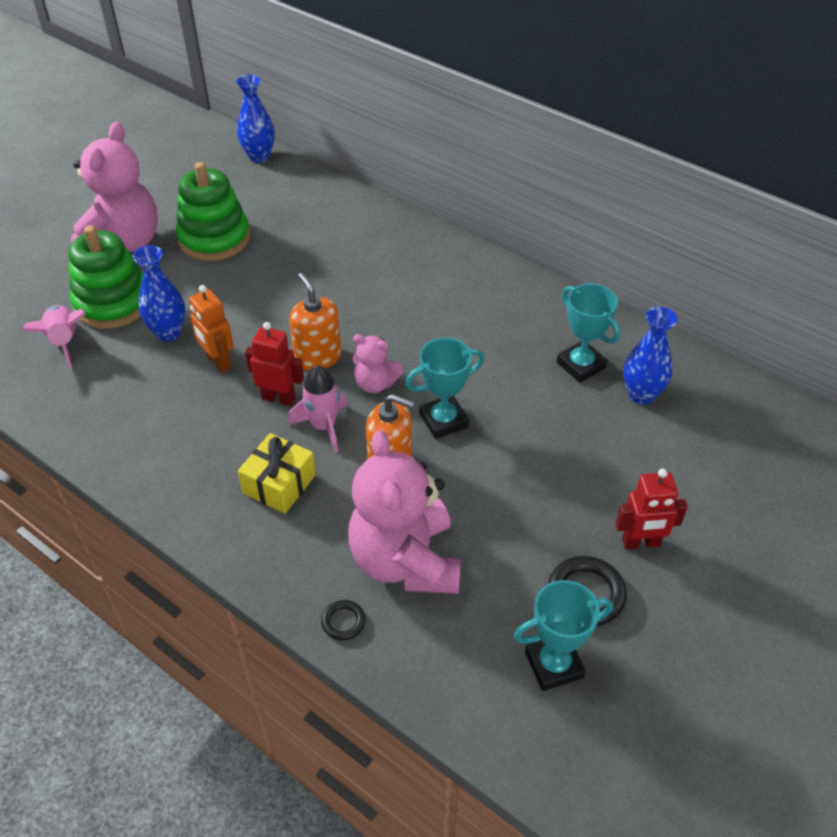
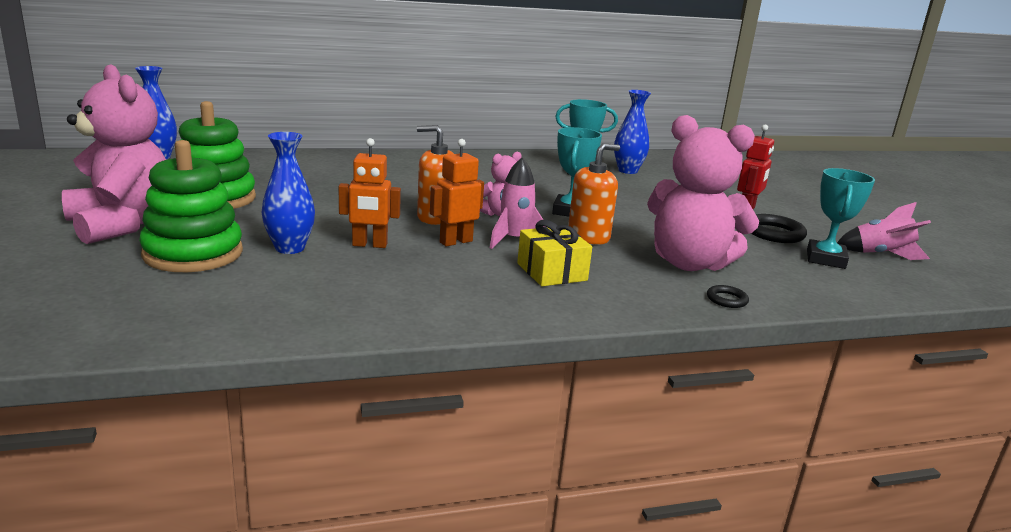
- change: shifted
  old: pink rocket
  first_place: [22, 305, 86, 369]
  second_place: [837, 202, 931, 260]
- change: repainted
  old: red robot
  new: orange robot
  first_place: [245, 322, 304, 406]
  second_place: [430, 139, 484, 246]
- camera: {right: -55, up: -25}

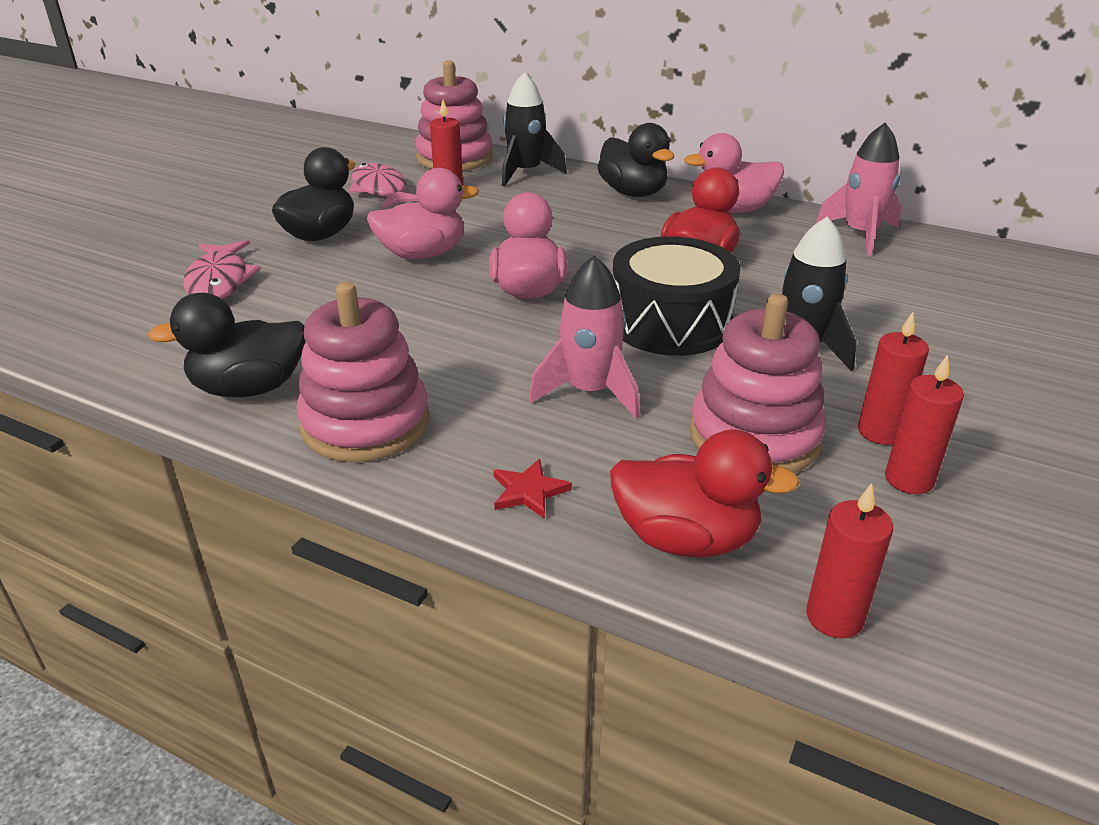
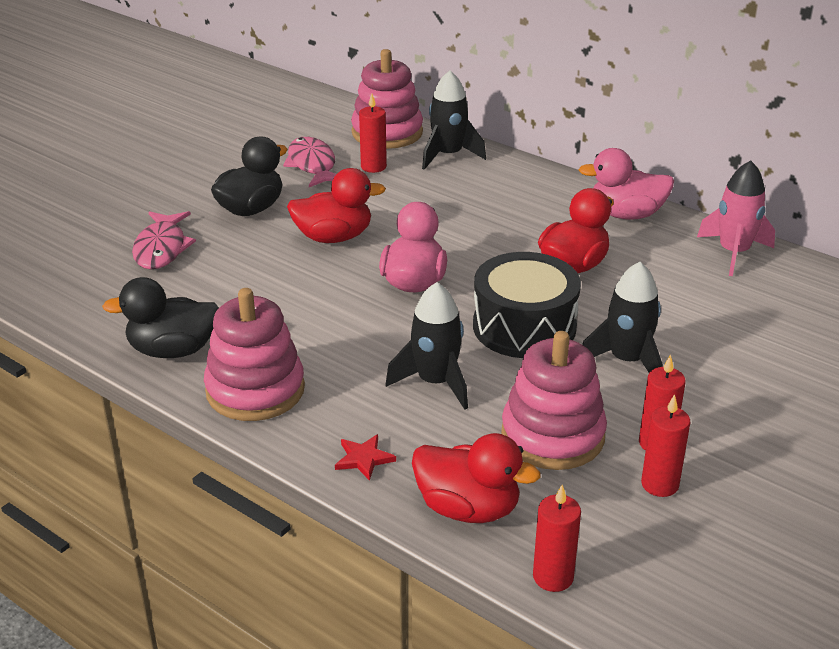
- change: gone
  old: black duck
  first_place: [597, 123, 674, 197]
- change: repainted
  old: pink duck
  new: red duck
  first_place: [366, 168, 479, 259]
  second_place: [287, 168, 386, 243]
- change: repainted
  old: pink rocket
  new: black rocket
  first_place: [529, 255, 640, 419]
  second_place: [385, 282, 468, 410]
- camera: {right: 10, up: 0}

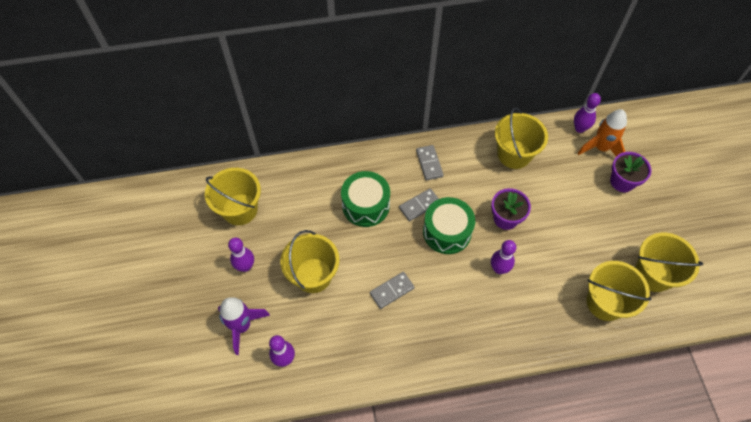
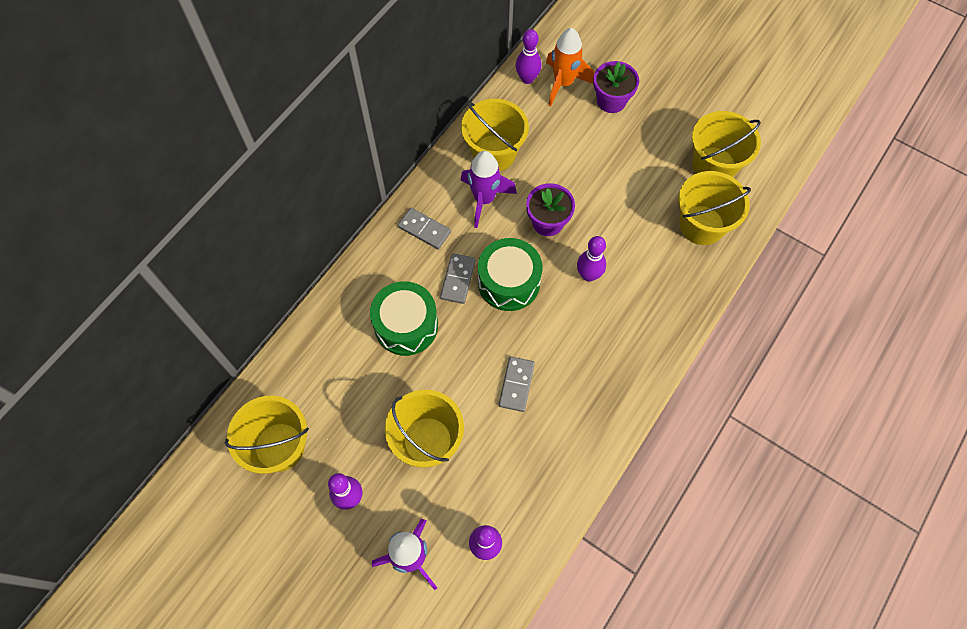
- change: new
  new: purple rocket
  second_place: [461, 151, 517, 228]
- camera: {right: -45, up: 5}

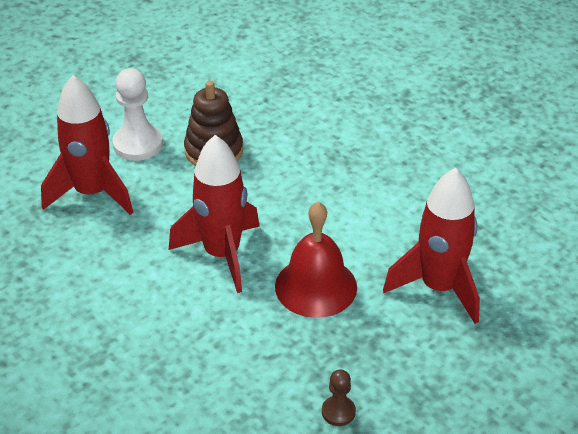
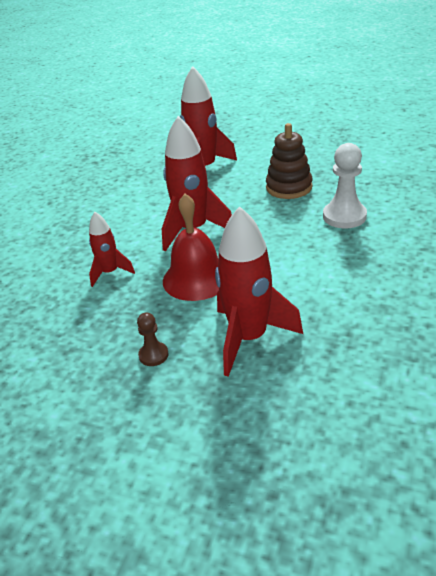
- change: new
  new: red rocket
  second_place: [89, 212, 135, 287]
- change: shifted
  old: white pawn
  first_place: [113, 68, 163, 161]
  second_place: [323, 143, 367, 229]
- change: shifted
  old: brown pawn
  first_place: [322, 370, 356, 426]
  second_place: [137, 313, 169, 366]
- camera: {right: 65, up: -5}

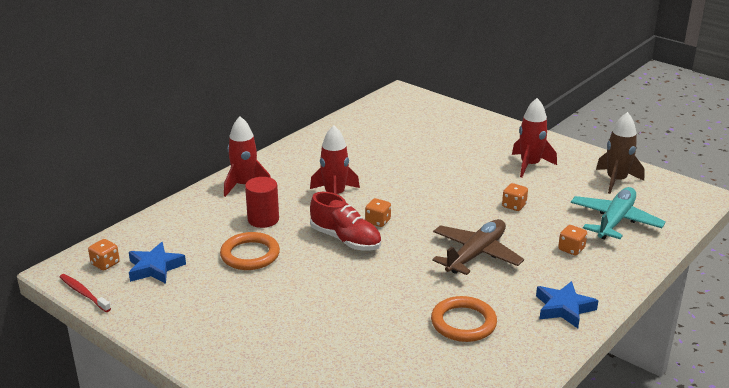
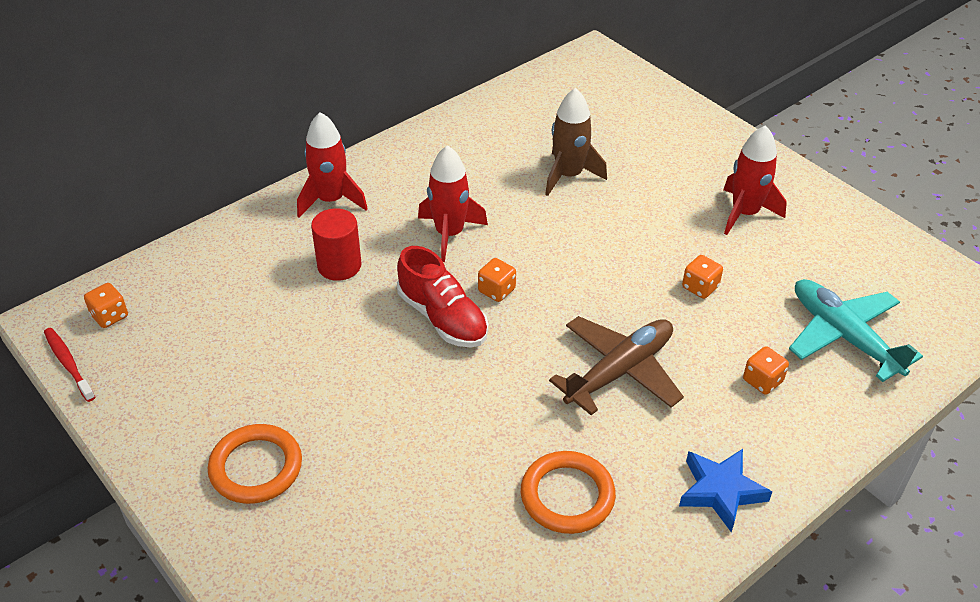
- change: gone
  old: blue star
  first_place: [129, 242, 186, 284]
- change: shifted
  old: orange ring
  first_place: [220, 232, 280, 270]
  second_place: [208, 424, 302, 504]
- change: shifted
  old: brown rocket
  first_place: [596, 112, 645, 194]
  second_place: [545, 88, 607, 196]
- change: rotated
  old: turquoise plane
  first_place: [571, 187, 666, 239]
  second_place: [789, 279, 923, 382]
  degrees: -75
- camera: {right: 10, up: 15}

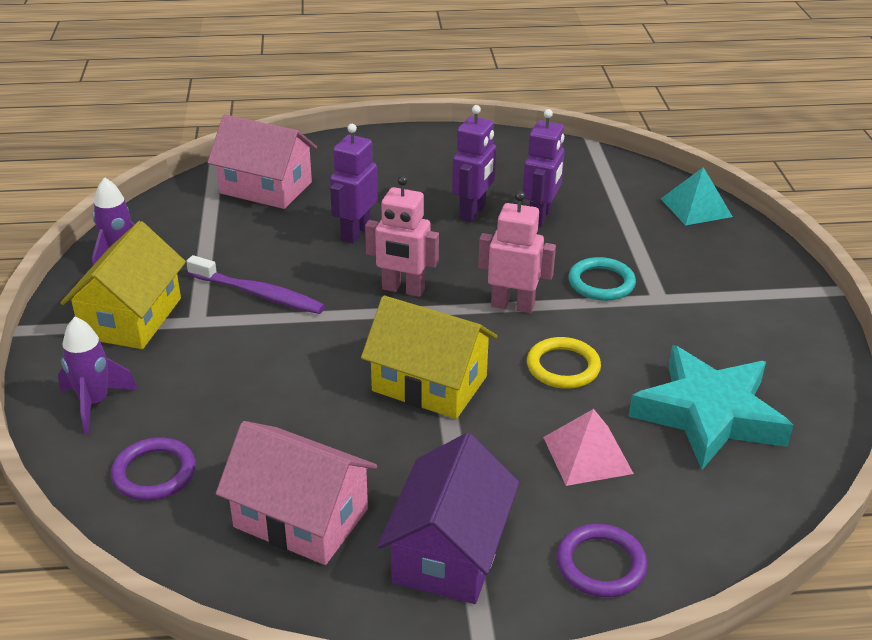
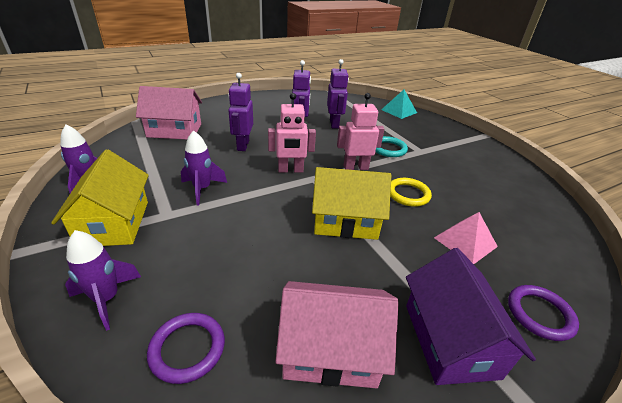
- change: gone
  old: turquoise star
  first_place: [629, 345, 793, 470]
- change: swapped
  old: purple toothbrush
  new: purple rocket
  first_place: [186, 255, 325, 314]
  second_place: [181, 130, 227, 205]
- camera: {right: -25, up: 0}

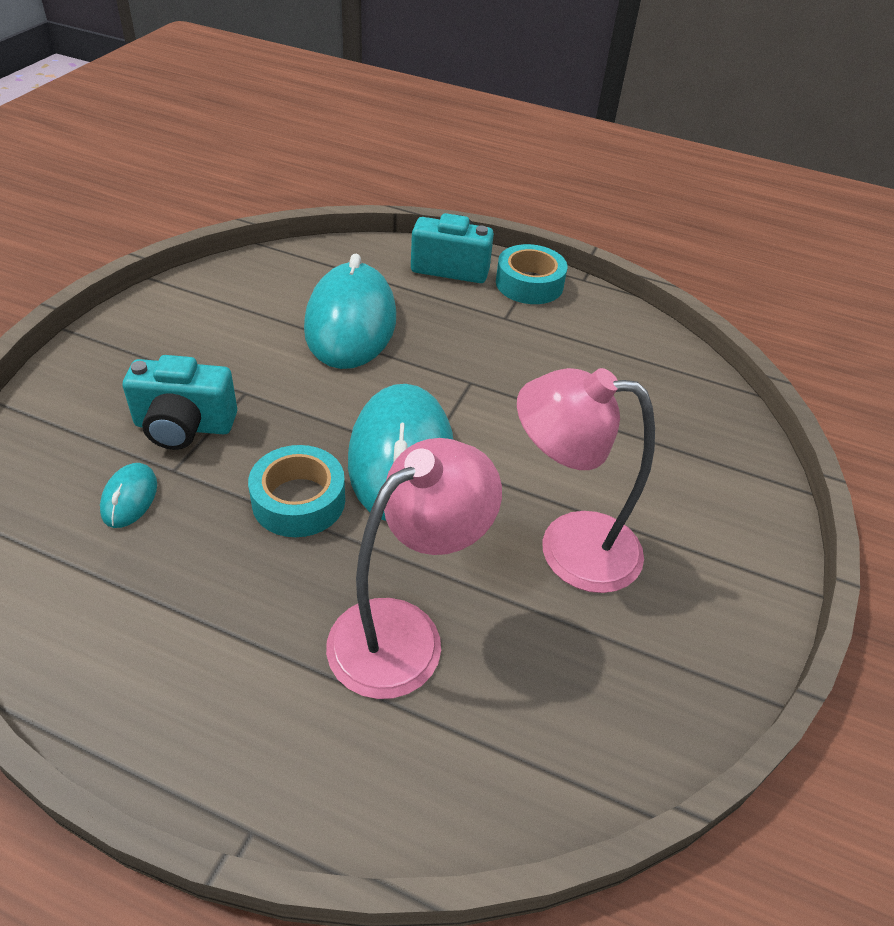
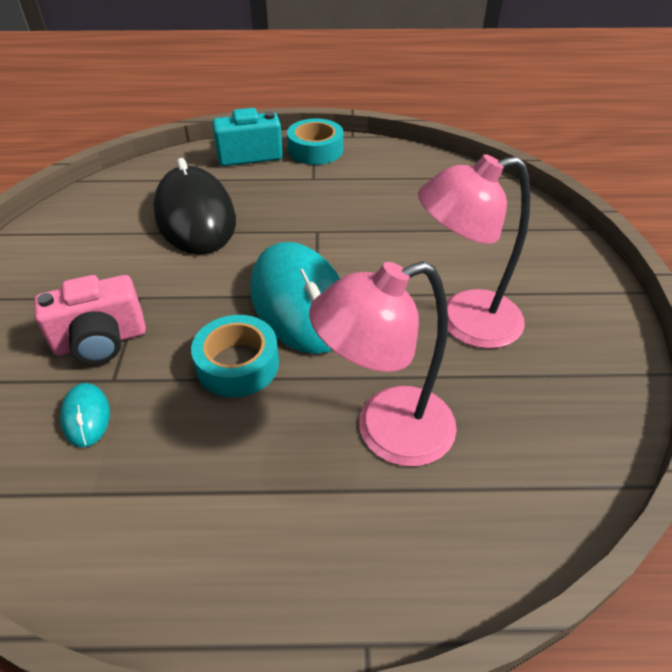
- change: repainted
  old: turquoise camera
  new: pink camera
  first_place: [123, 355, 237, 450]
  second_place: [34, 275, 146, 364]
- change: repainted
  old: turquoise mouse
  new: black mouse
  first_place: [304, 254, 396, 369]
  second_place: [153, 158, 236, 255]
- change: rotated
  old: pink lamp
  first_place: [326, 438, 502, 699]
  second_place: [309, 261, 457, 467]
  degrees: -135
- camera: {right: -20, up: 0}

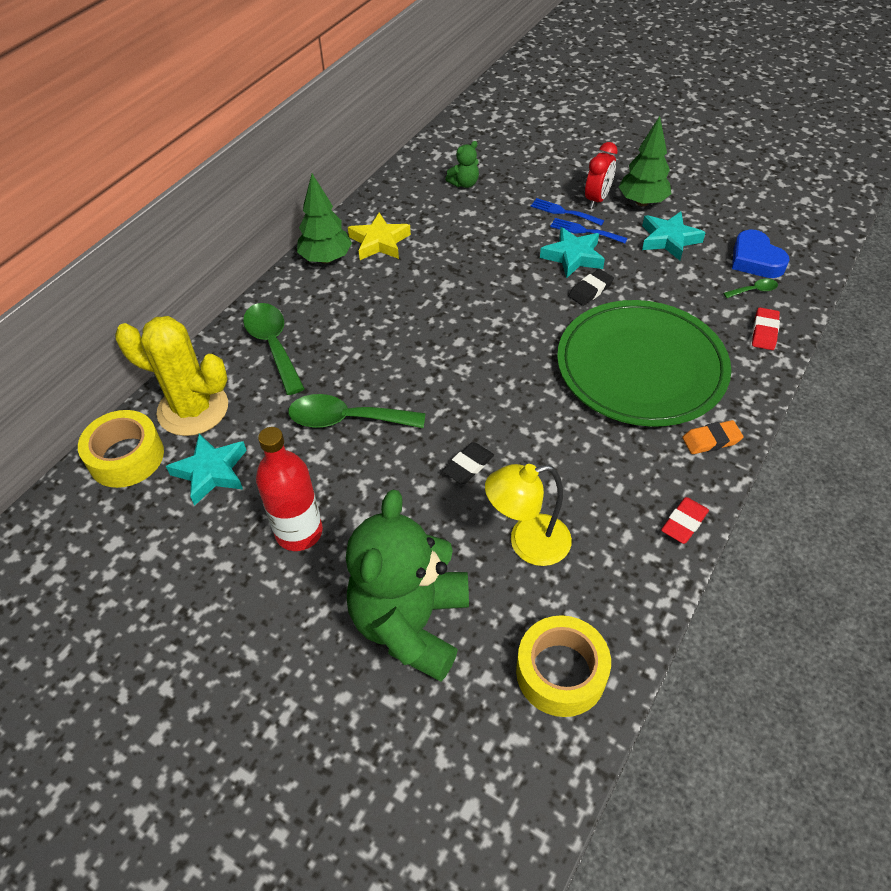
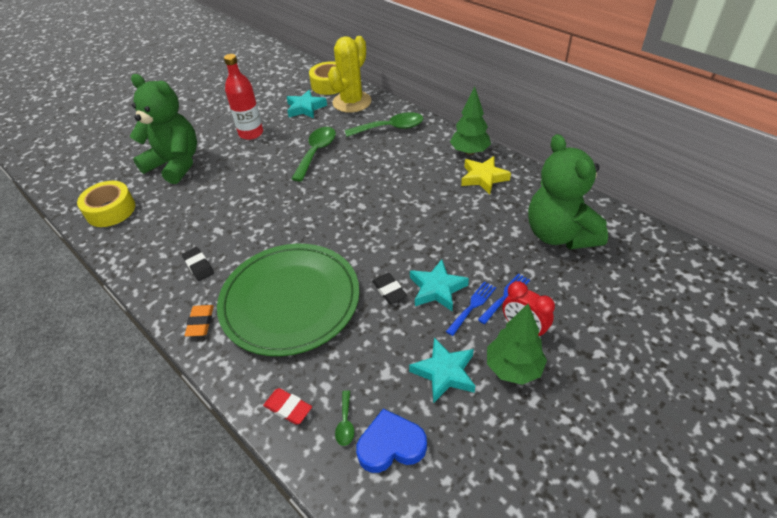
- change: gone
  old: yellow lamp
  first_place: [485, 464, 572, 566]
- change: gone
  old: red eraser
  first_place: [661, 497, 709, 544]
- change: shifted
  old: black eraser
  first_place: [442, 442, 494, 484]
  second_place: [182, 247, 214, 281]
- change: scaled
  old: green teddy bear
  first_place: [445, 141, 479, 188]
  second_place: [528, 134, 608, 249]
  factor: 2.47
- camera: {right: 105, up: -5}

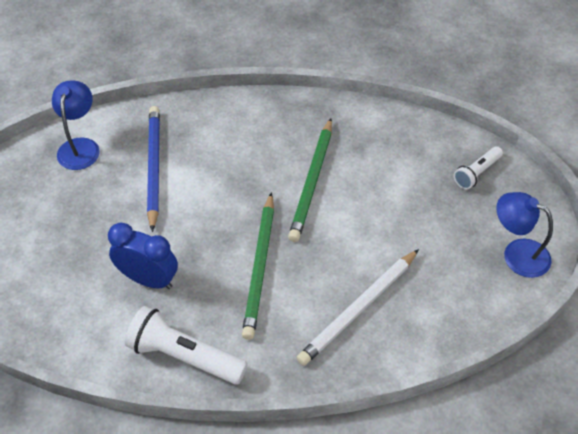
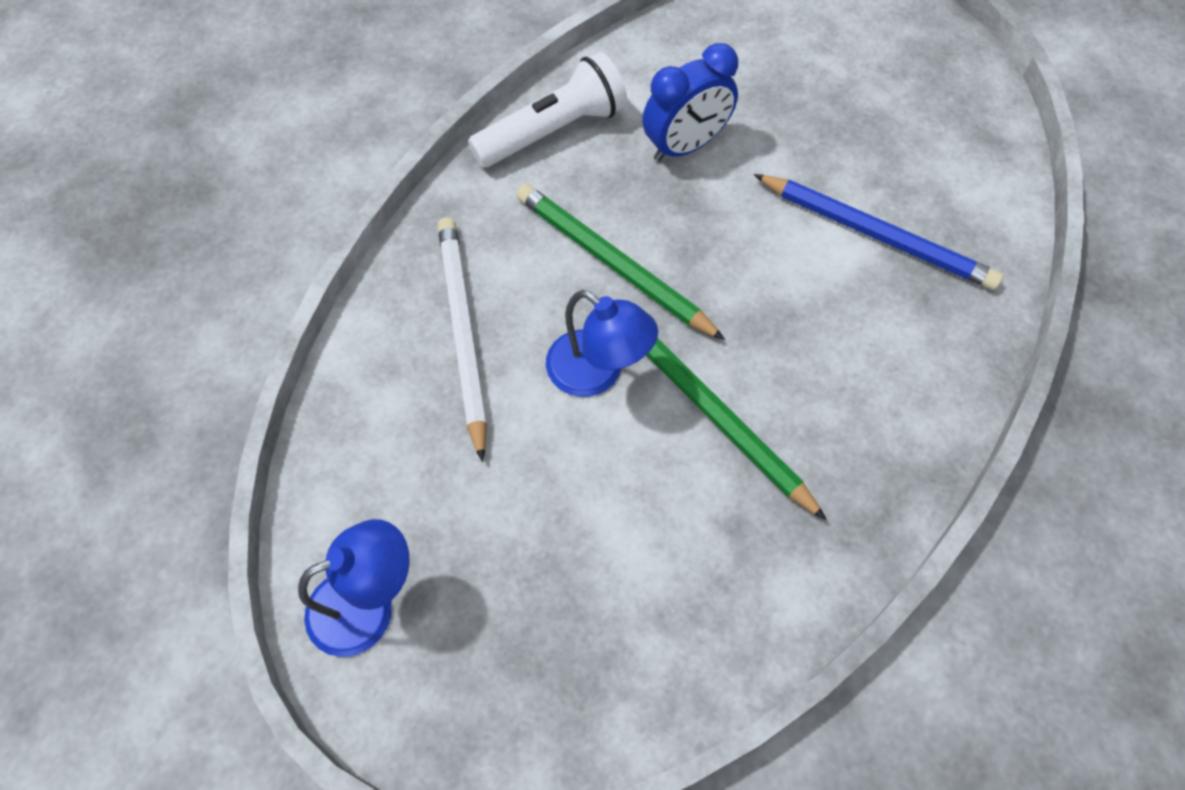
- change: gone
  old: white flashlight
  first_place: [454, 146, 503, 189]
- change: shifted
  old: blue lamp
  first_place: [52, 81, 100, 170]
  second_place: [546, 290, 658, 397]
- camera: {right: 125, up: 10}

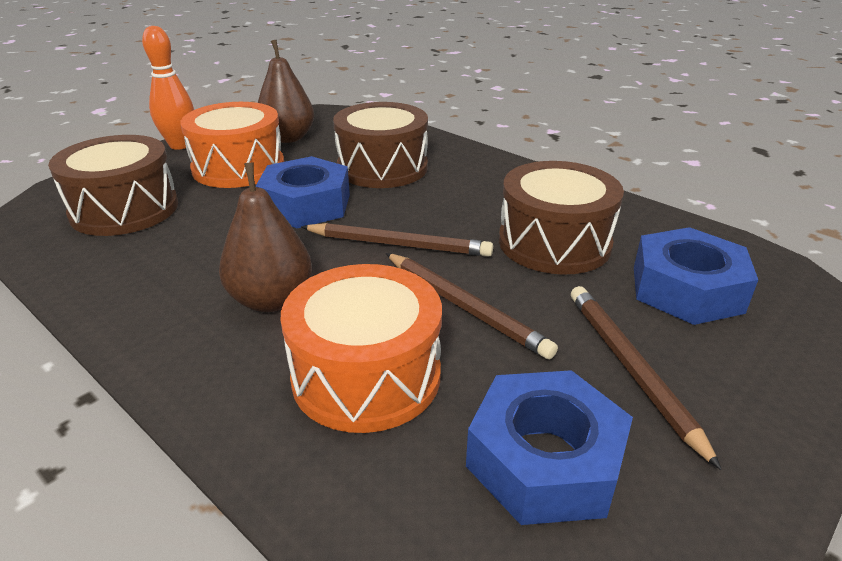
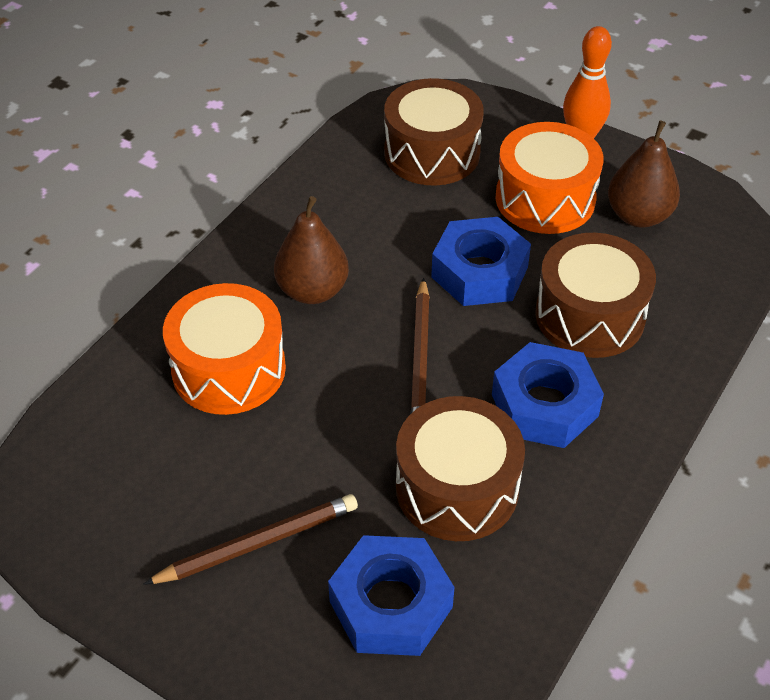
- change: gone
  old: brown pencil
  first_place: [386, 253, 558, 360]
- change: shifted
  old: blue nut
  first_place: [466, 370, 633, 525]
  second_place: [492, 342, 604, 448]
- camera: {right: 80, up: 15}

